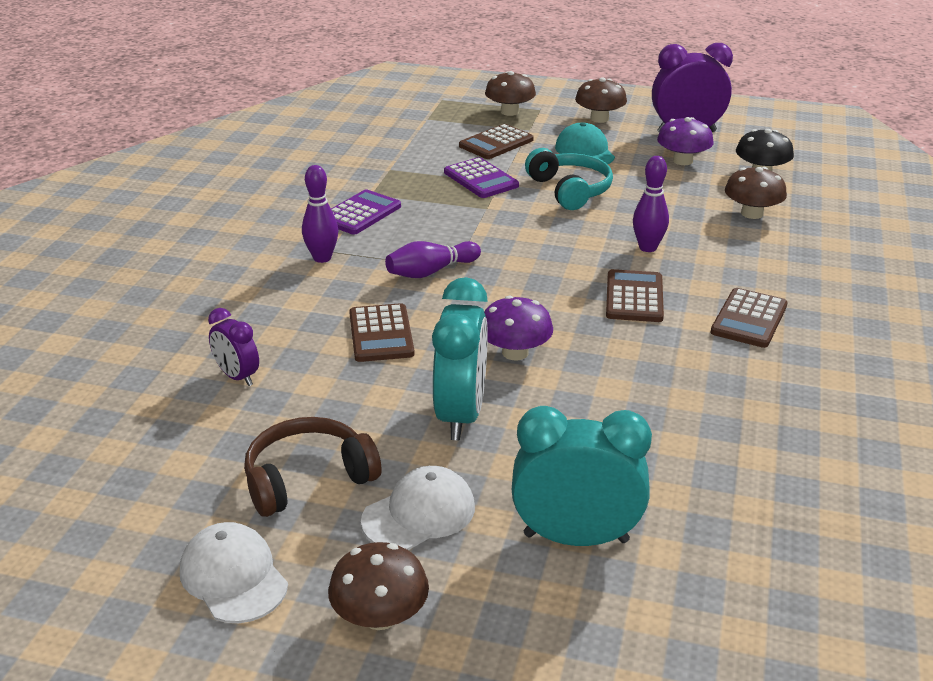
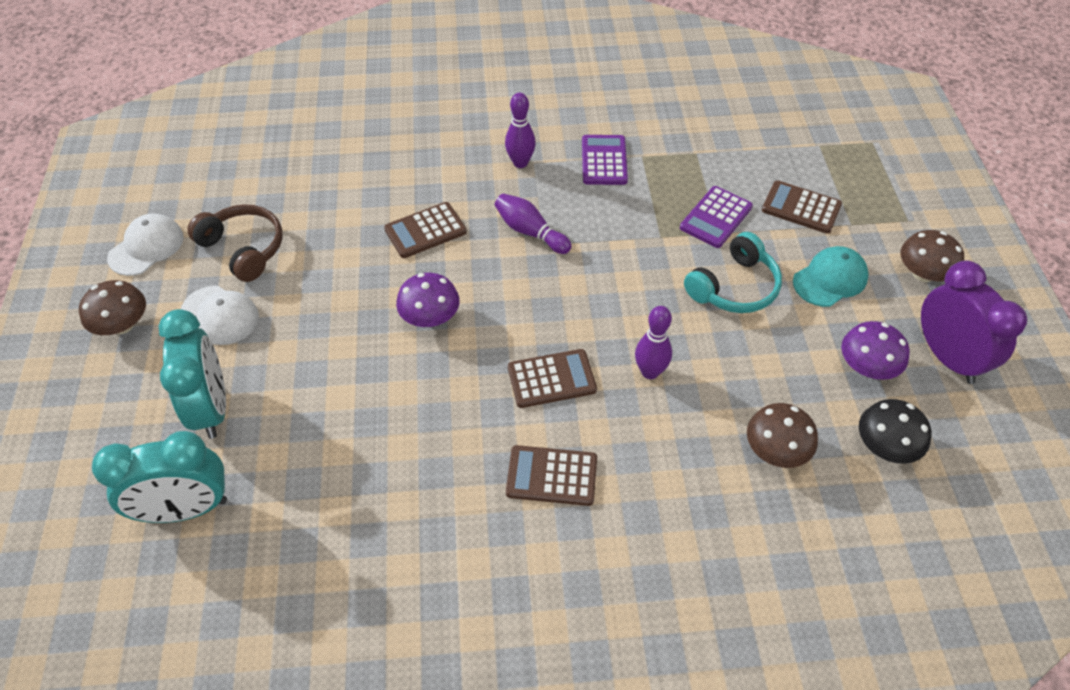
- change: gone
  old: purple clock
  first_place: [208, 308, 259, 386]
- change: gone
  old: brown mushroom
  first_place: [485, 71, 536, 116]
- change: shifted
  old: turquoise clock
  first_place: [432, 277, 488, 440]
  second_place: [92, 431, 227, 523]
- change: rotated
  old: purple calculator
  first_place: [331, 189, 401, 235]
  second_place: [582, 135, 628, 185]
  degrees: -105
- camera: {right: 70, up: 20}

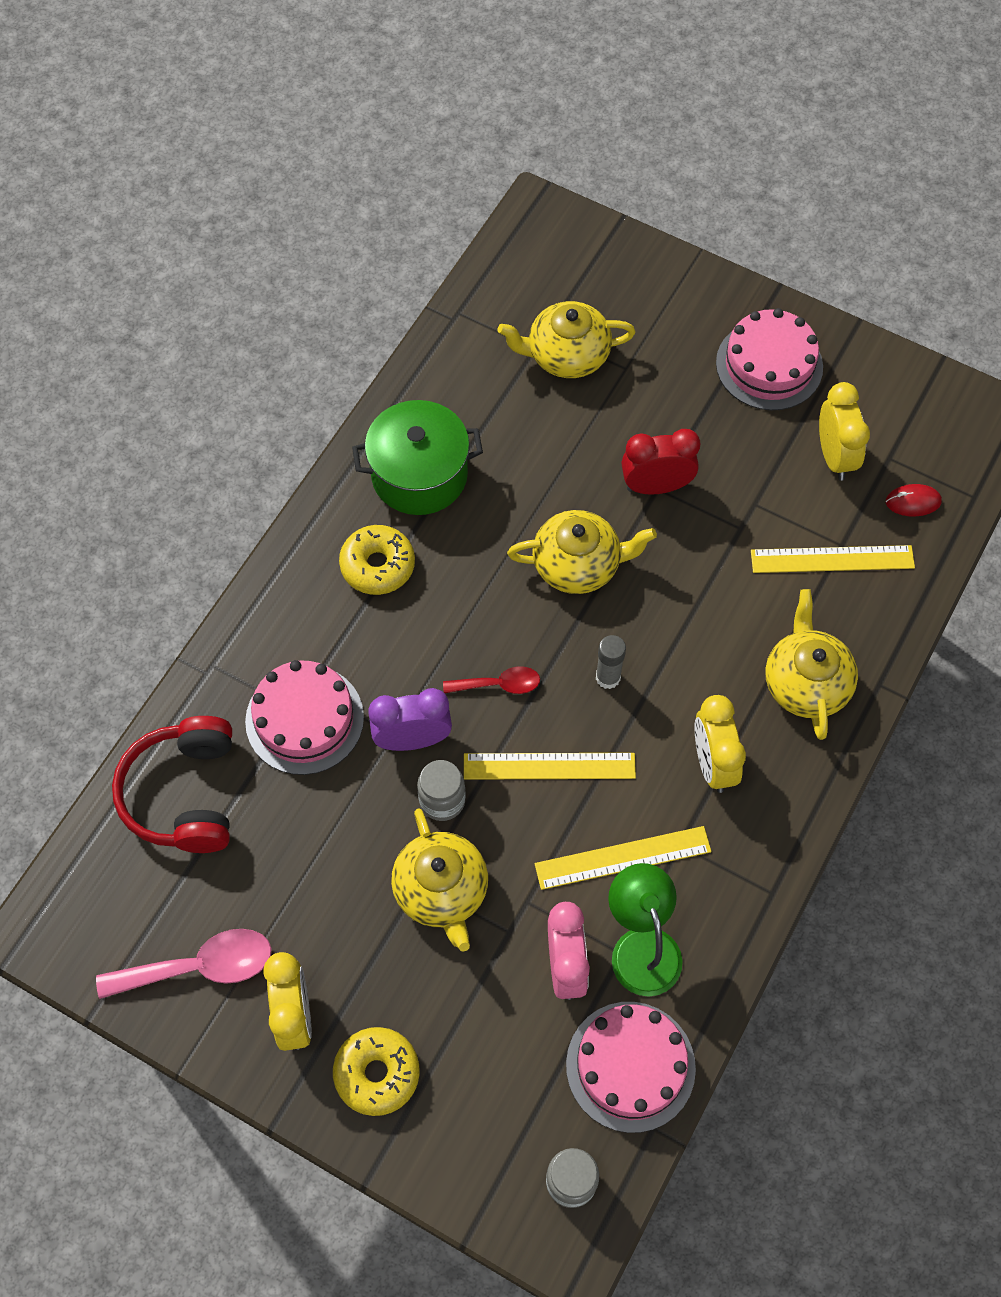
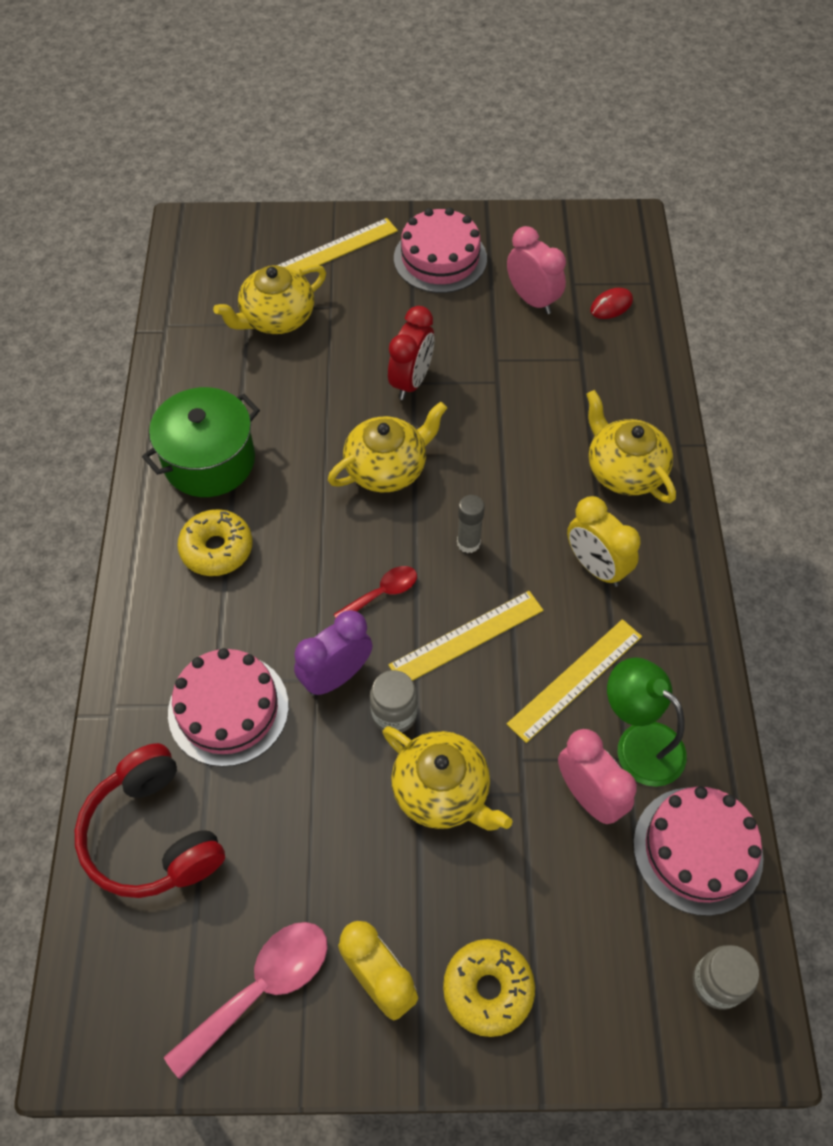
- change: shifted
  old: yellow ruler
  first_place: [751, 545, 915, 573]
  second_place: [276, 218, 398, 273]
- change: repainted
  old: yellow clock
  new: pink clock
  first_place: [819, 382, 870, 481]
  second_place: [507, 226, 566, 314]
- change: rotated
  old: red clock
  first_place: [622, 429, 700, 495]
  second_place: [388, 306, 434, 400]
  degrees: 150
- camera: {right: -30, up: -5}

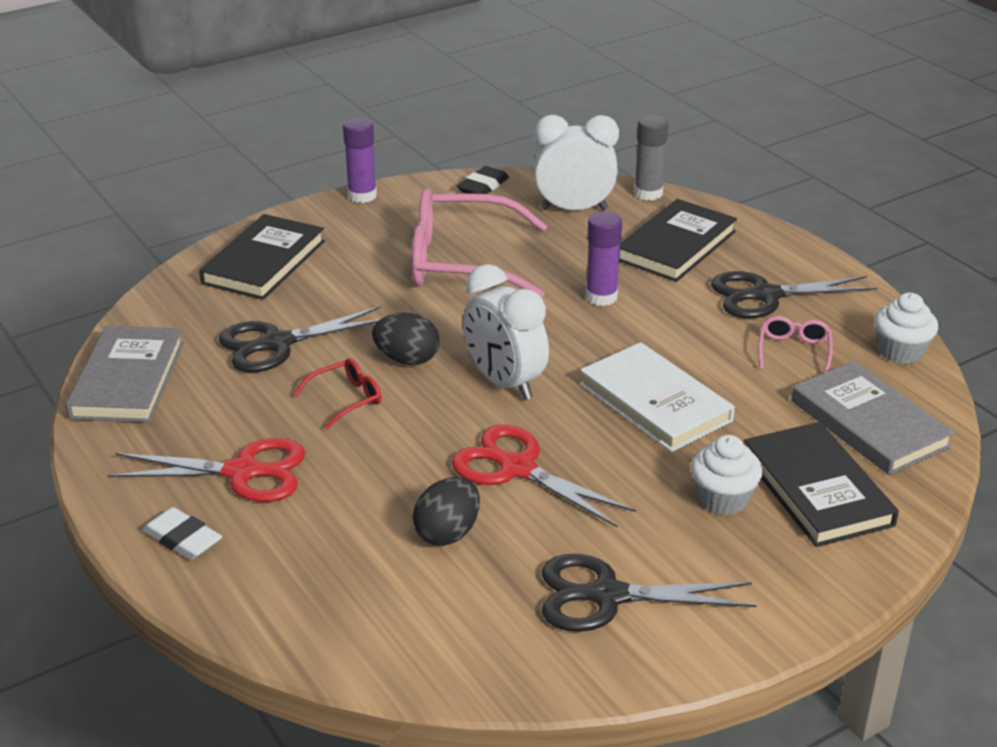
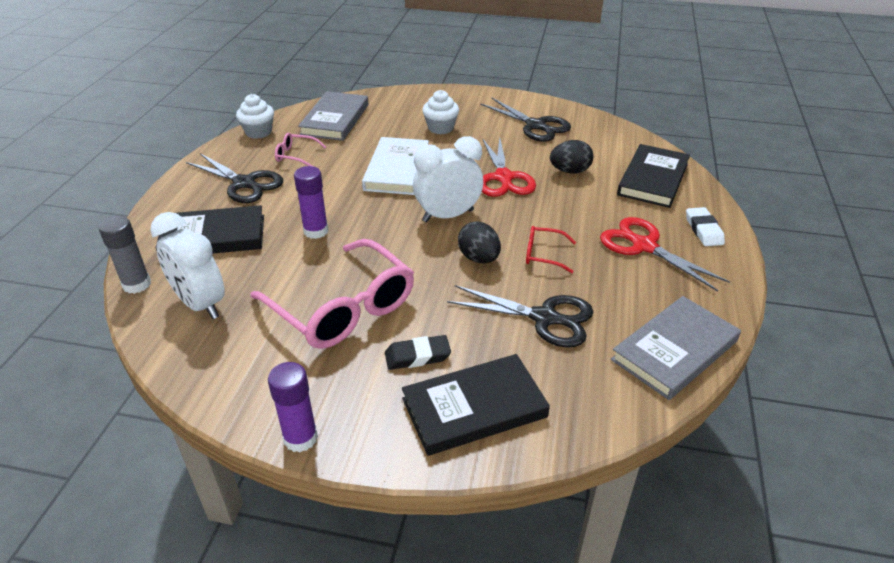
- change: shifted
  old: black eraser
  first_place: [457, 166, 509, 194]
  second_place: [385, 335, 451, 370]
- change: shifted
  old: black book
  first_place: [744, 422, 899, 547]
  second_place: [617, 144, 690, 208]
- change: rotated
  old: white clock
  first_place: [463, 264, 549, 400]
  second_place: [413, 136, 483, 222]
  degrees: -120
- change: rotated
  old: pink glasses
  first_place: [758, 316, 833, 373]
  second_place: [275, 133, 326, 167]
  degrees: 45
- camera: {right: -135, up: 5}

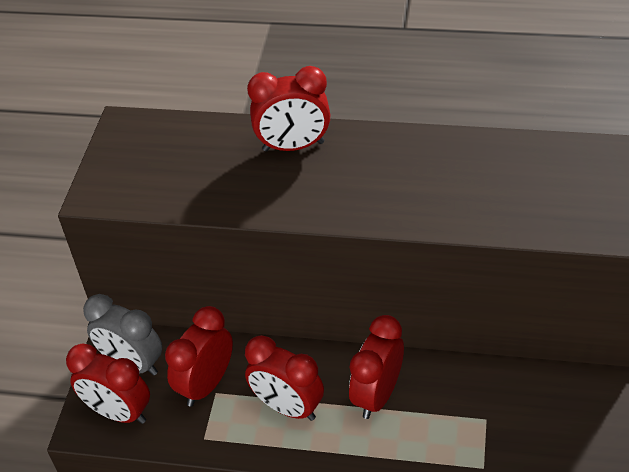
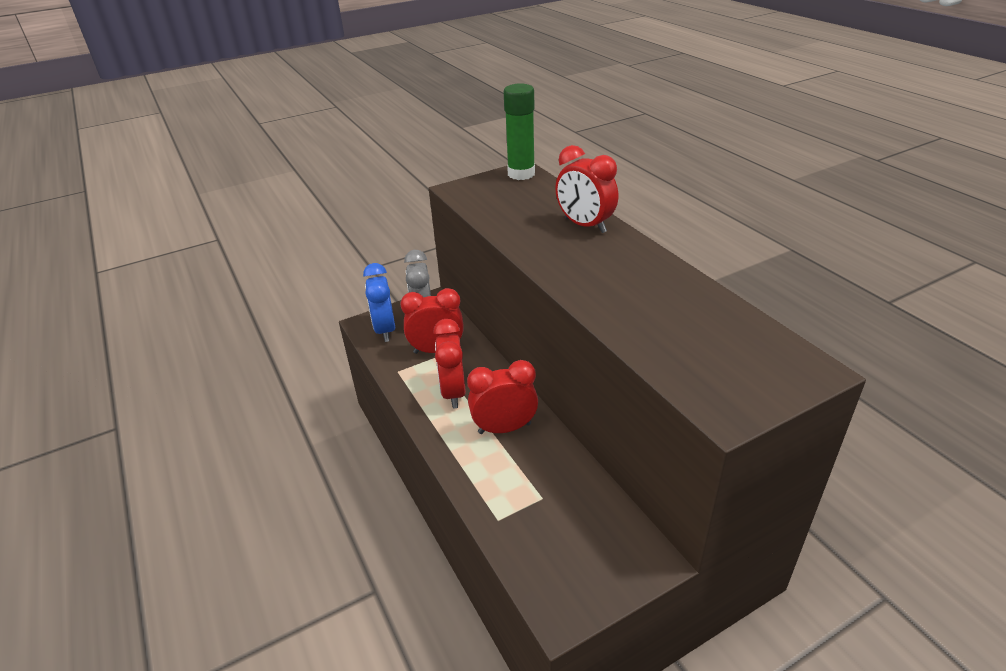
- change: new
  new: green glue stick
  second_place: [503, 83, 535, 180]
- change: repainted
  old: red clock
  new: blue clock
  first_place: [66, 343, 150, 424]
  second_place: [363, 263, 395, 342]
- camera: {right: 50, up: -10}

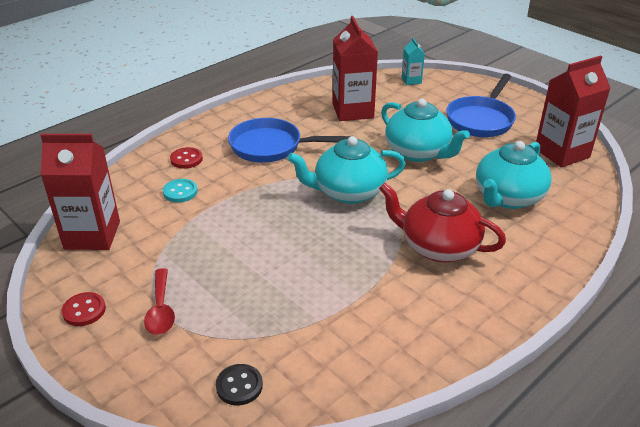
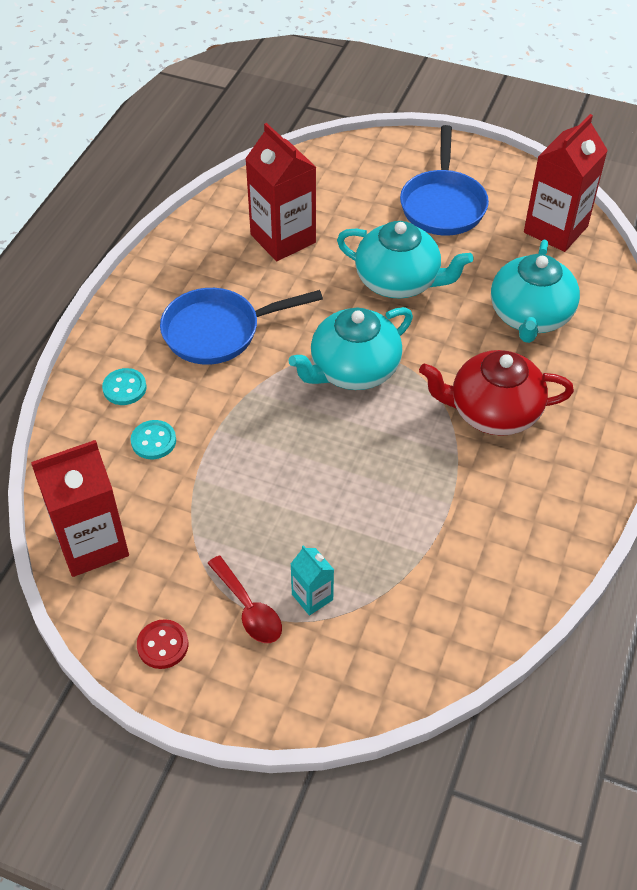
- change: gone
  old: black button
  first_place: [216, 364, 263, 405]
- change: shifted
  old: turquoise carton
  first_place: [402, 38, 425, 85]
  second_place: [291, 545, 334, 616]
- change: repainted
  old: red button
  new: turquoise button
  first_place: [170, 147, 203, 169]
  second_place: [102, 368, 147, 405]
- camera: {right: -25, up: 15}

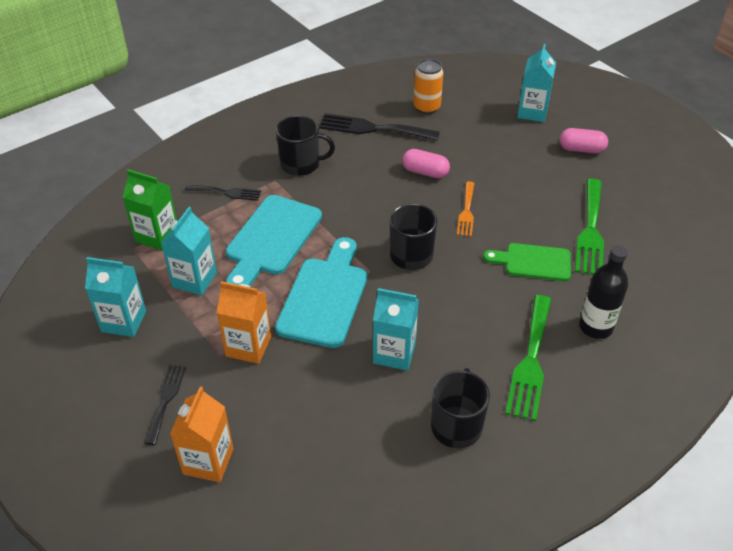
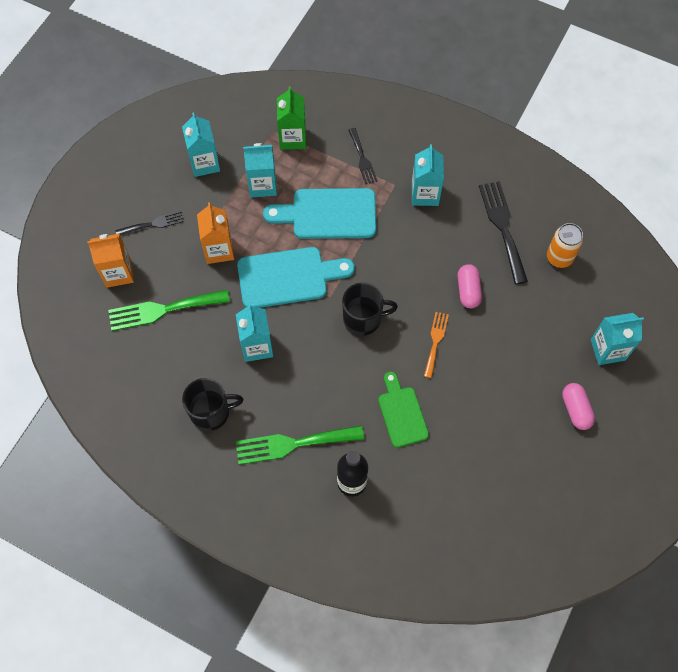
- change: shifted
  old: green fork
  first_place: [575, 178, 604, 275]
  second_place: [108, 290, 230, 331]
- change: swapped
  old: black mug
  new: turquoise carton
  first_place: [276, 115, 335, 176]
  second_place: [412, 144, 444, 206]
- change: rotated
  old: orange fork
  first_place: [457, 182, 475, 237]
  second_place: [424, 312, 449, 378]
  degrees: 120
- camera: {right: 65, up: 20}

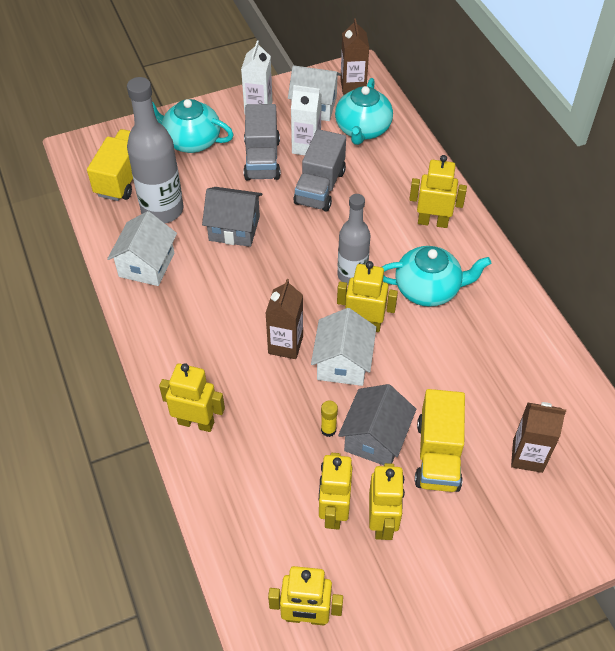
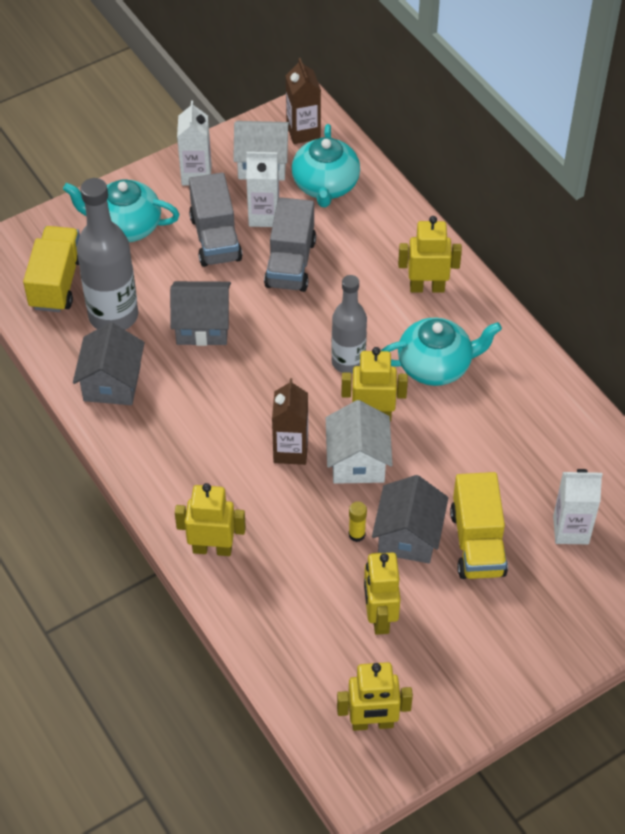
- change: gone
  old: yellow robot
  first_place: [369, 463, 405, 540]
- change: repainted
  old: white house
  new: grey house
  first_place: [107, 211, 177, 286]
  second_place: [73, 322, 145, 405]
- change: repainted
  old: brown carton
  new: white carton
  first_place: [511, 402, 566, 473]
  second_place: [553, 469, 603, 544]
- camera: {right: -10, up: 0}

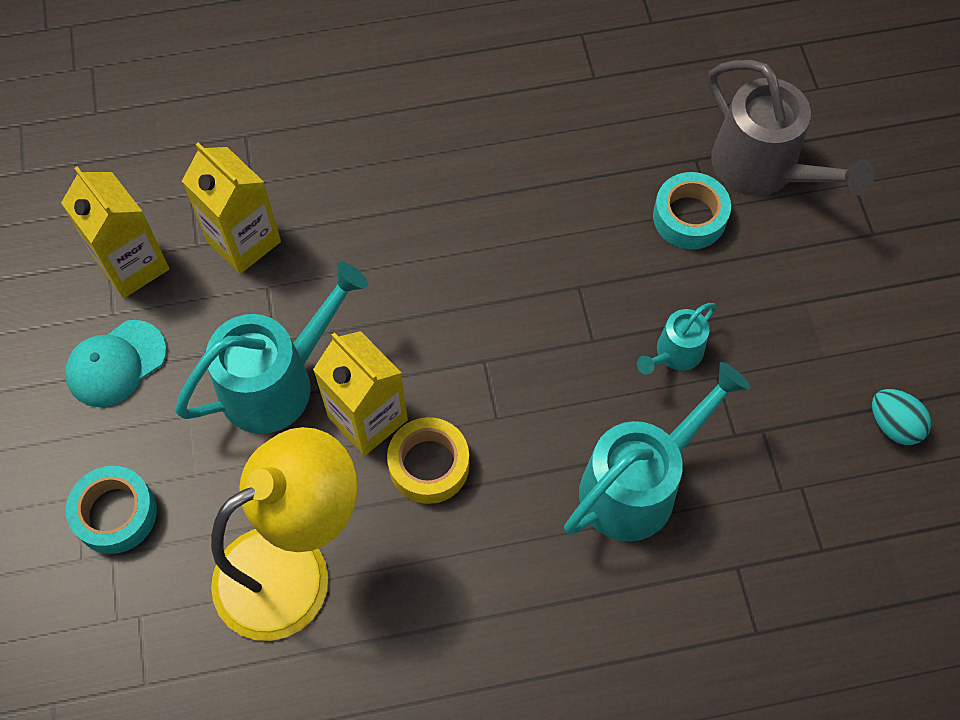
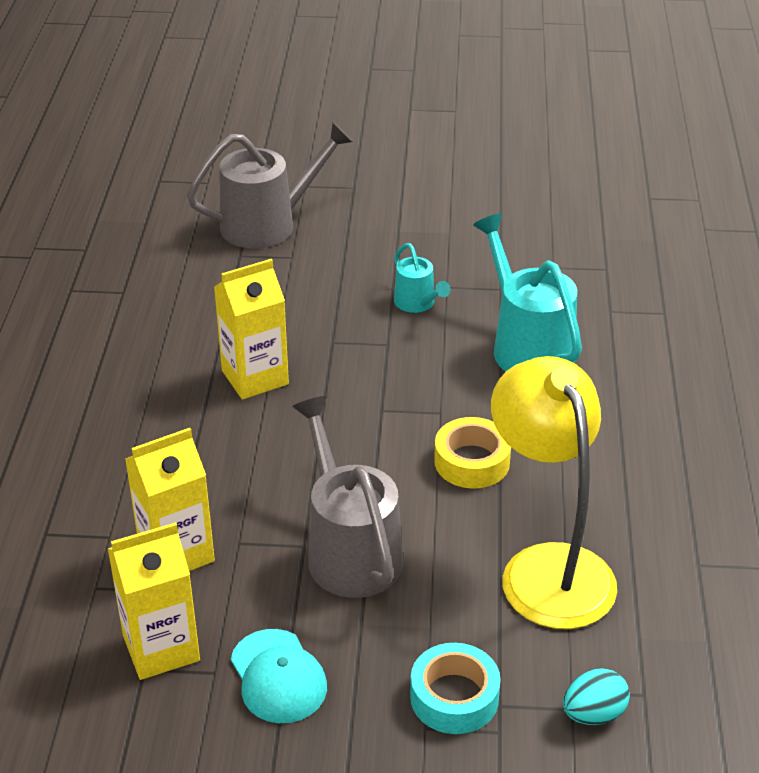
- change: gone
  old: turquoise tape
  first_place: [653, 172, 731, 249]
- change: shifted
  old: yellow carton
  first_place: [313, 331, 408, 456]
  second_place: [214, 259, 289, 400]
- change: shifted
  old: turquoise egg
  first_place: [872, 389, 931, 445]
  second_place: [563, 668, 630, 725]
- change: repainted
  old: turquoise watering can
  new: grey watering can
  first_place: [175, 262, 368, 434]
  second_place: [292, 396, 403, 598]
- camera: {right: -75, up: -25}

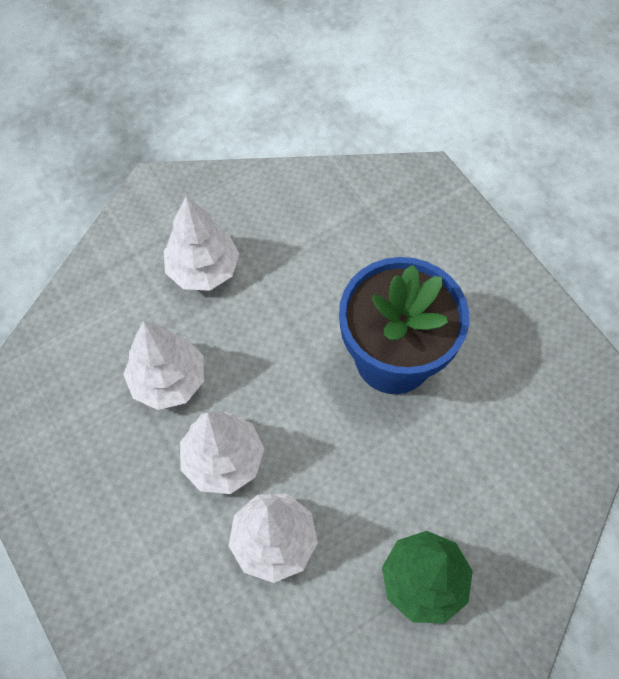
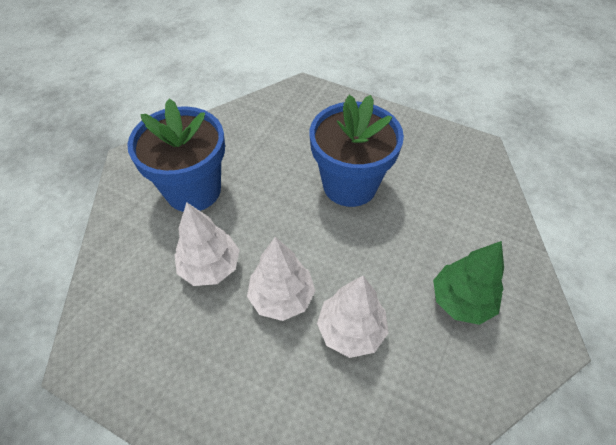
- change: swapped
  old: white tree
  new: blue flower pot
  first_place: [164, 196, 239, 291]
  second_place: [127, 98, 225, 212]
- camera: {right: -30, up: -10}

